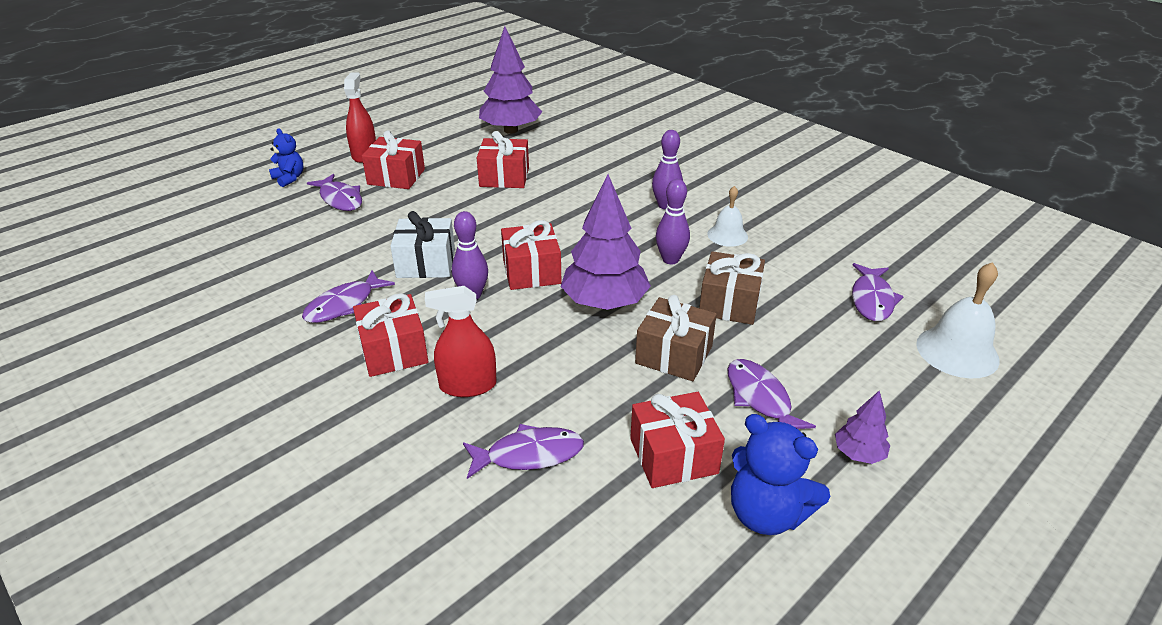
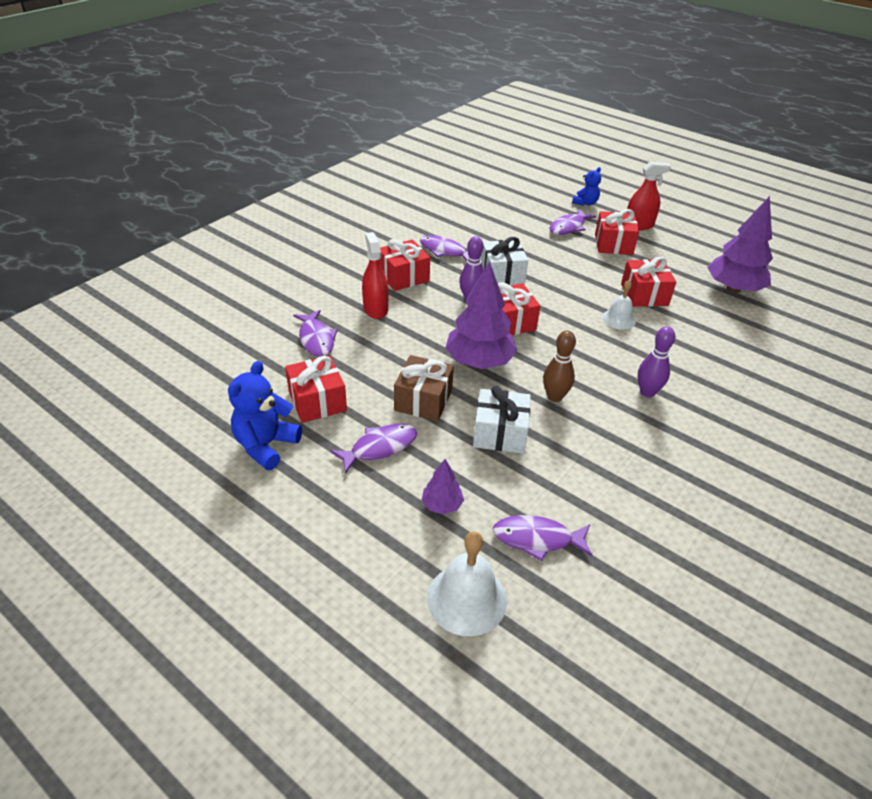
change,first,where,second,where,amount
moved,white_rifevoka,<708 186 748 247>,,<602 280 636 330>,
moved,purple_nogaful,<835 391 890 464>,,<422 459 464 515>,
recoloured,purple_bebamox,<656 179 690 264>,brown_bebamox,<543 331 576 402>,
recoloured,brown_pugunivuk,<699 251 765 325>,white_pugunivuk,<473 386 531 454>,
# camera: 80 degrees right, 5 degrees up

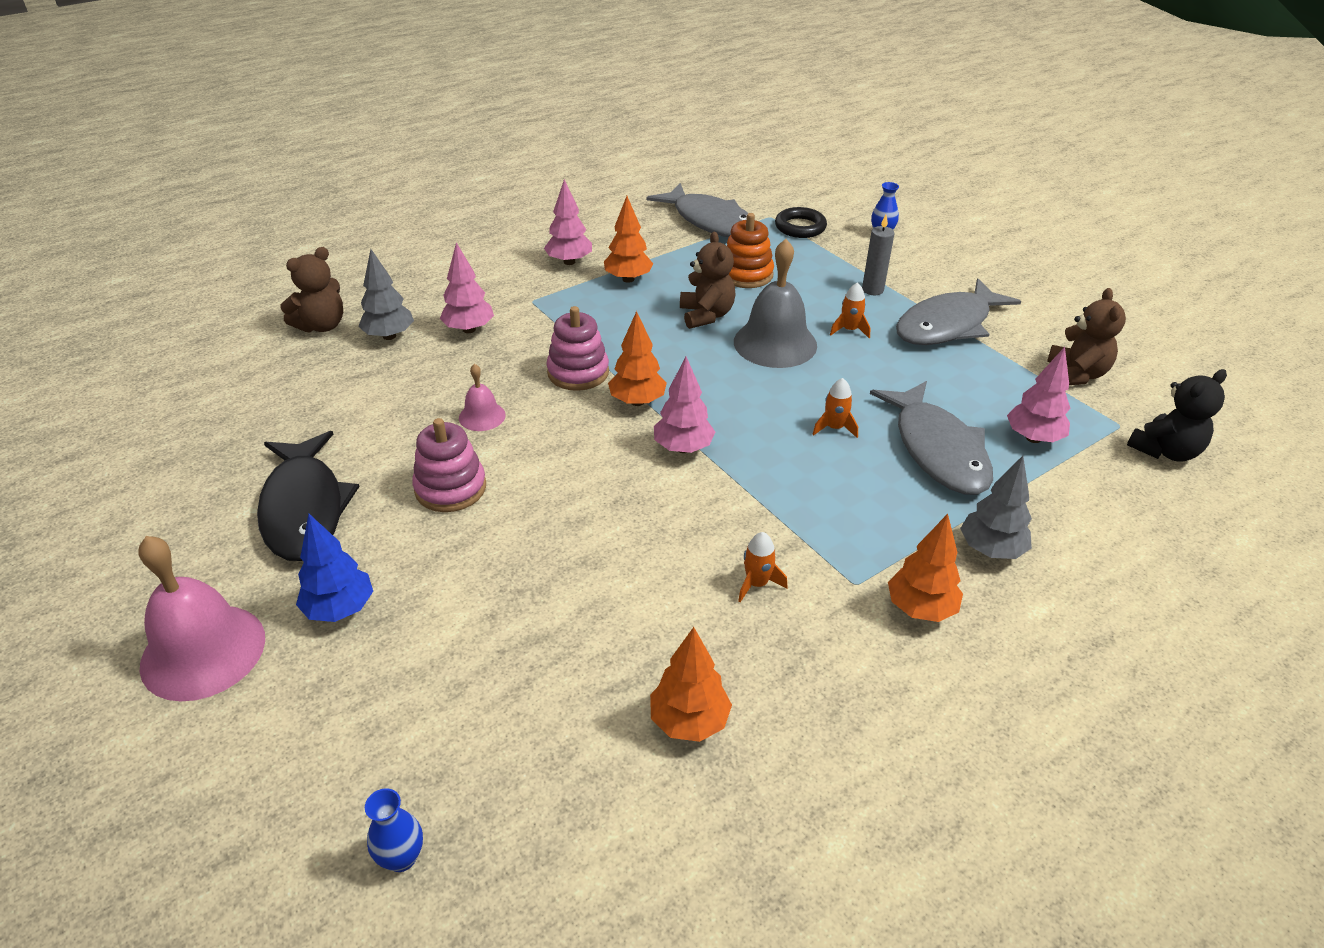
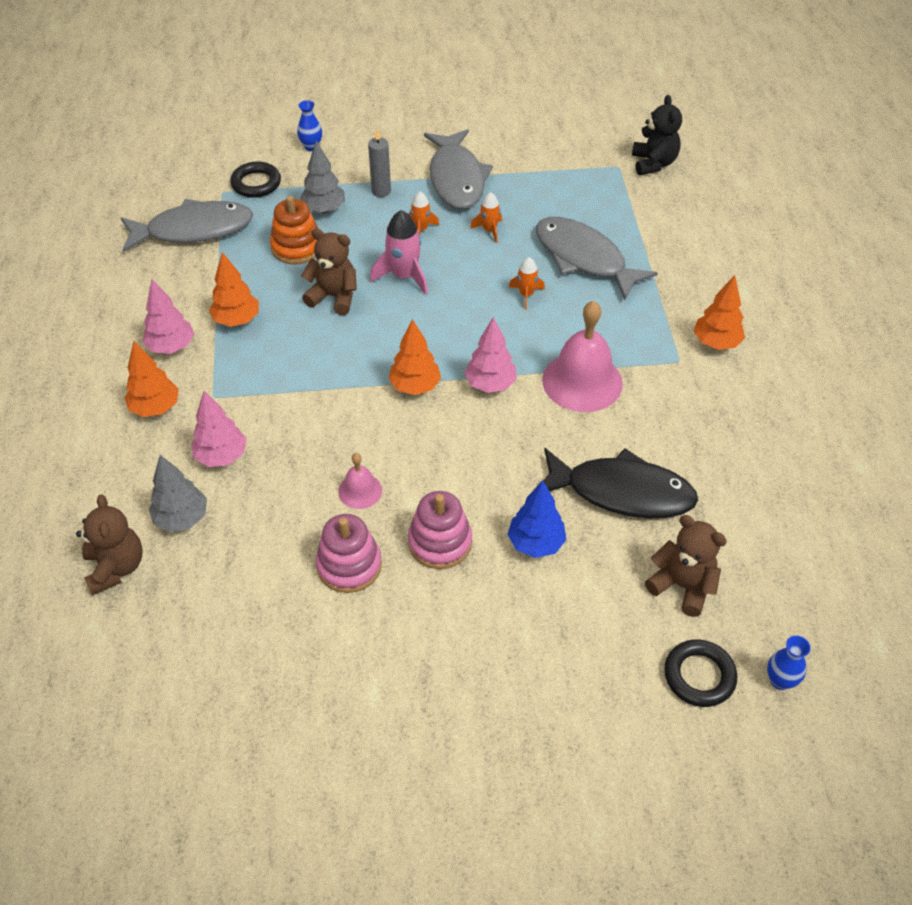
change,first,where,second,where,amount
removed,pink_nogaful,<1007 347 1071 443>,,,
added,,,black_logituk,<664 639 737 707>,
moved,pink_rifevoka,<138 536 265 701>,,<542 301 623 412>,
moved,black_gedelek,<257 431 360 561>,,<544 448 698 518>,
moved,blue_nogaful,<296 514 373 622>,,<507 481 567 558>,
moved,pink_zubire,<546 306 609 391>,,<316 514 382 593>,
moved,orange_nogaful,<650 627 732 742>,,<125 341 179 417>,
moved,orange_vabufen,<738 532 788 602>,,<470 192 502 243>,
moved,grey_nogaful,<960 456 1032 559>,,<300 141 345 213>,
moved,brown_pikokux,<1047 288 1126 385>,,<645 515 727 617>,
replaced,grey_rifevoka,<734 239 817 368>,pink_vabufen,<370 210 428 295>,
turned,grey_gedelek,<870 381 993 495>,,<536 217 658 300>,150 degrees counterclockwise
# camera: 60 degrees left, 10 degrees up

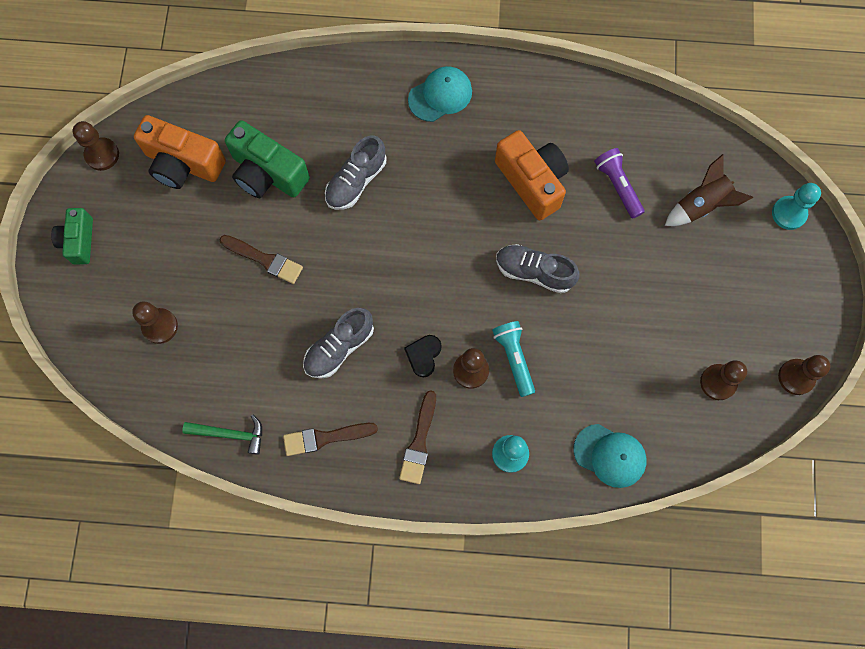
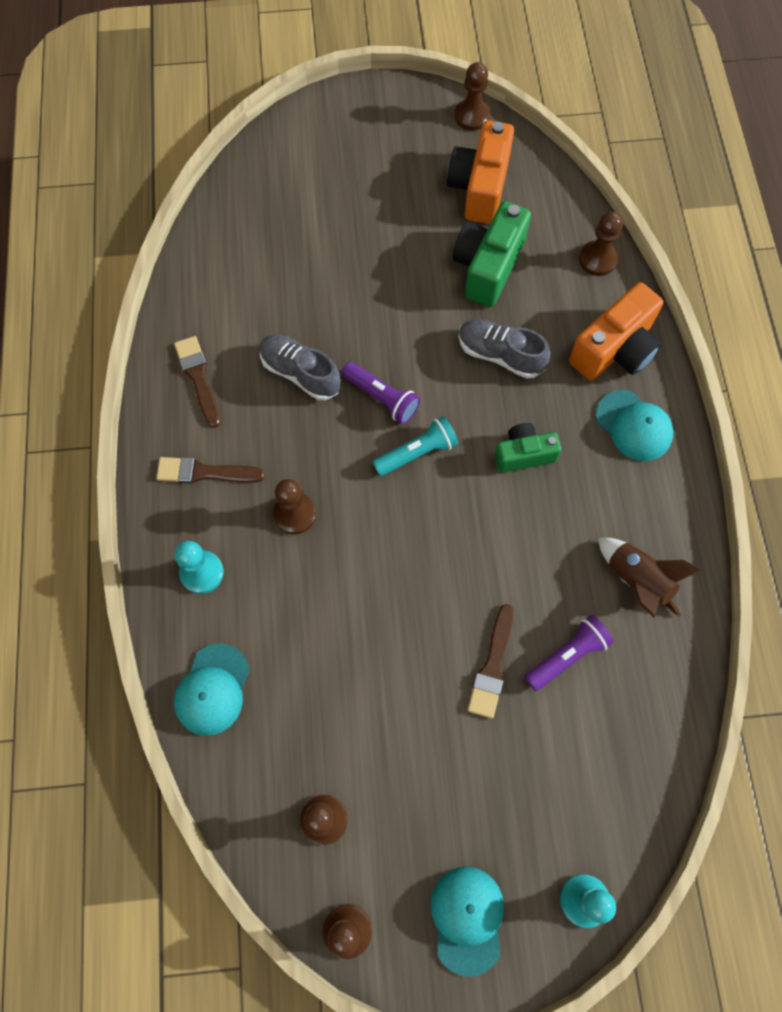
change,first,where,second,where,amount
removed,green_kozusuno,<182 414 262 455>,,,
removed,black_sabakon,<404 335 442 377>,,,
removed,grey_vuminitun,<496 244 580 293>,,,
added,,,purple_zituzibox,<342 362 420 424>,
added,,,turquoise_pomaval,<431 867 504 977>,
moved,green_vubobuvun,<51 208 93 264>,,<494 423 562 473>,
moved,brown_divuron,<132 302 178 344>,,<579 211 623 276>,
moved,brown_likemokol,<220 235 303 284>,,<467 604 513 719>,
moved,turquoise_zituzibox,<492 321 535 397>,,<372 416 458 476>,
moved,orange_vubobuvun,<495 130 569 220>,,<569 282 663 381>,
moved,brown_vabufen,<665 154 753 226>,,<598 538 701 617>,
# camera: 80 degrees right, 5 degrees down

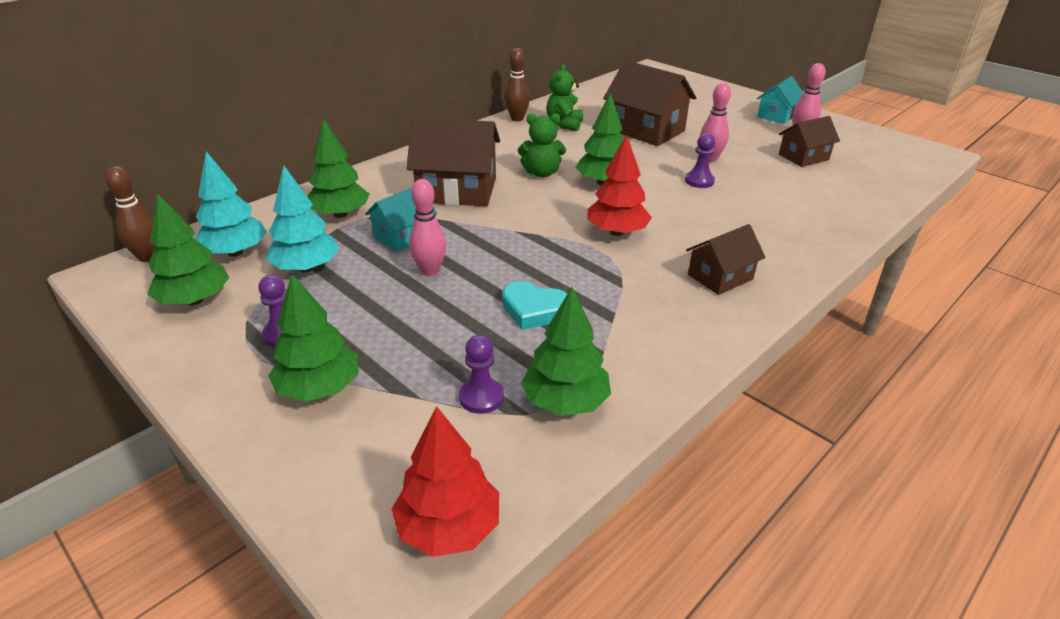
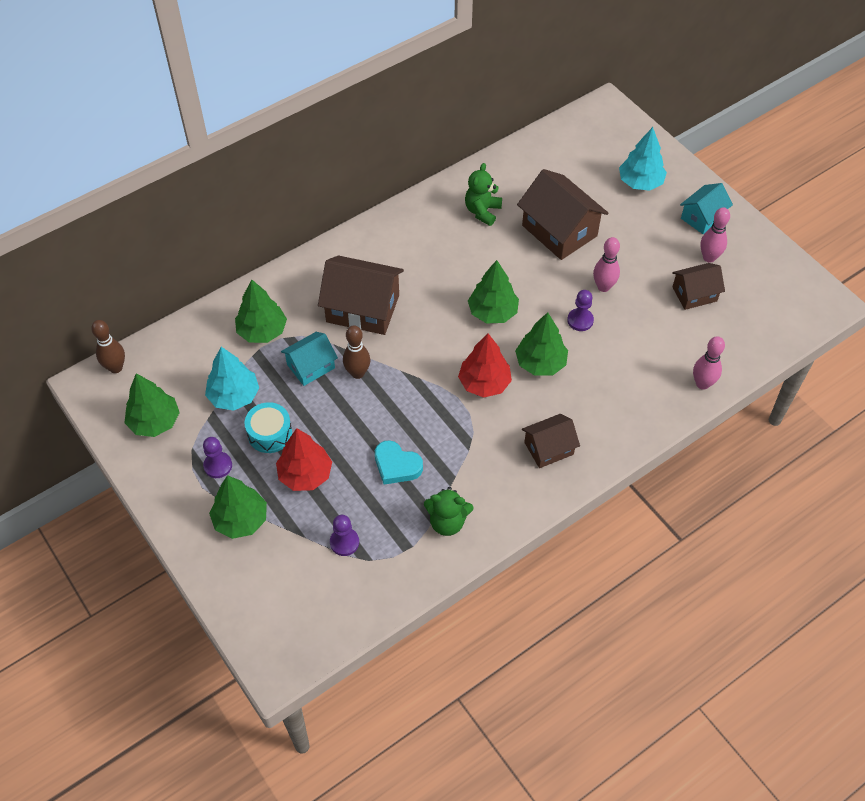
change,first,where,second,where,amount
added,,,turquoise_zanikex,<245 402 292 453>,
moved,turquoise_nogaful,<196 152 267 257>,,<619 127 667 191>,
moved,red_nogaful,<391 406 499 557>,,<276 428 332 491>,
moved,pink_bebamox,<409 179 446 276>,,<693 336 725 390>,
moved,brown_bebamox,<505 48 530 121>,,<343 325 370 379>,
moved,green_pikokux,<518 113 566 177>,,<424 487 473 536>,
moved,green_nogaful,<521 287 611 416>,,<515 312 568 376>,
# camera: 10 degrees right, 20 degrees up

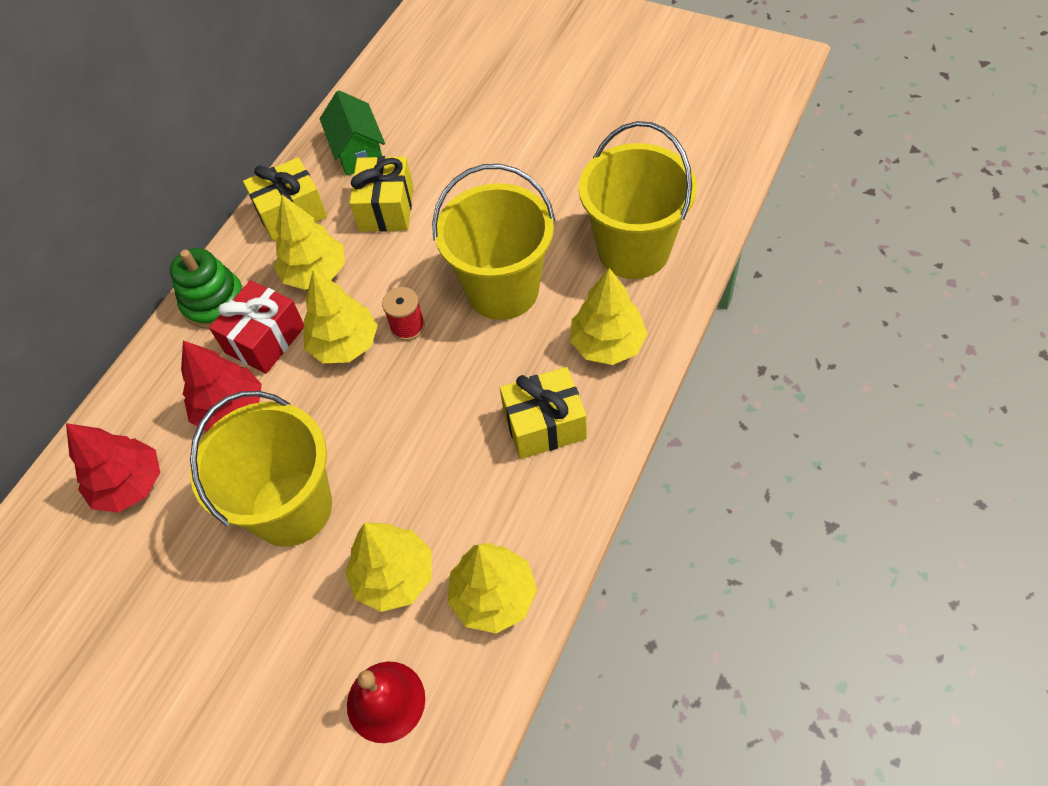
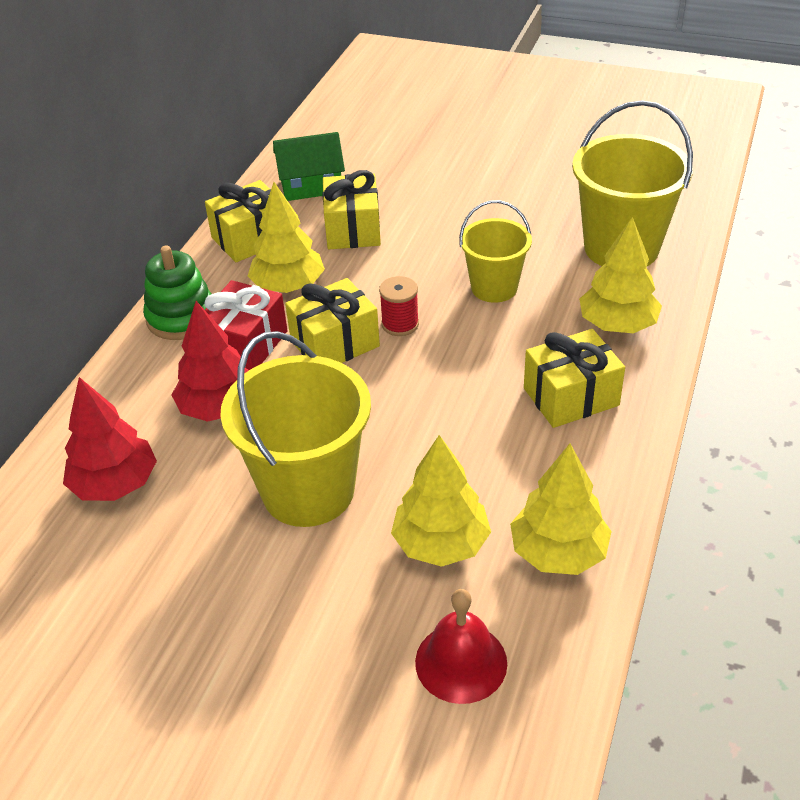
change,first,where,second,where,amount
replaced,yellow_nogaful,<303 270 378 363>,yellow_pugunivuk,<285 278 380 363>,
turned,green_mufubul,<320 90 385 176>,,<273 132 345 201>,75 degrees counterclockwise
resized,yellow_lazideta,<432 164 555 320>,,<459 200 532 303>,x0.60
# camera: 10 degrees left, 15 degrees down

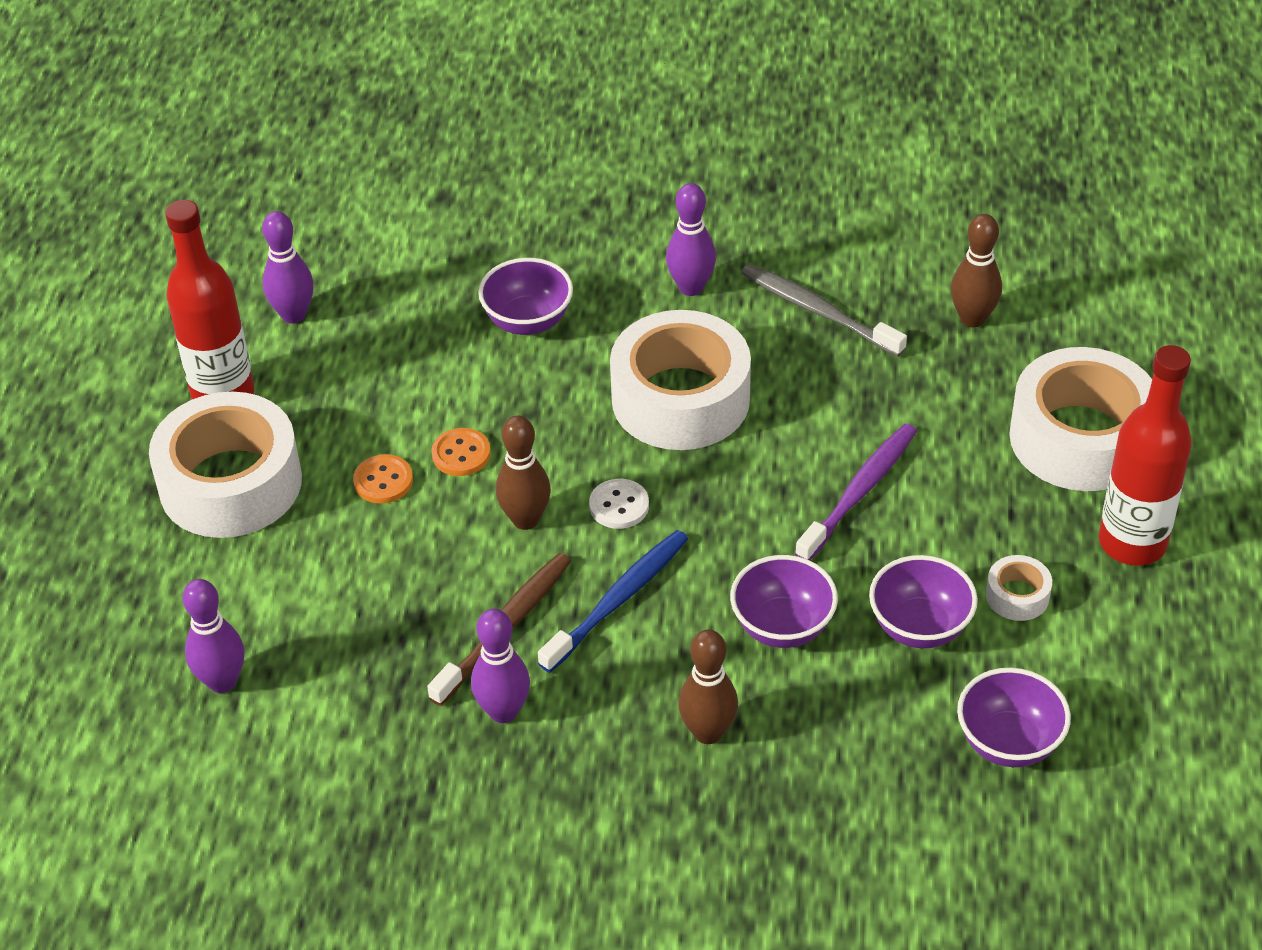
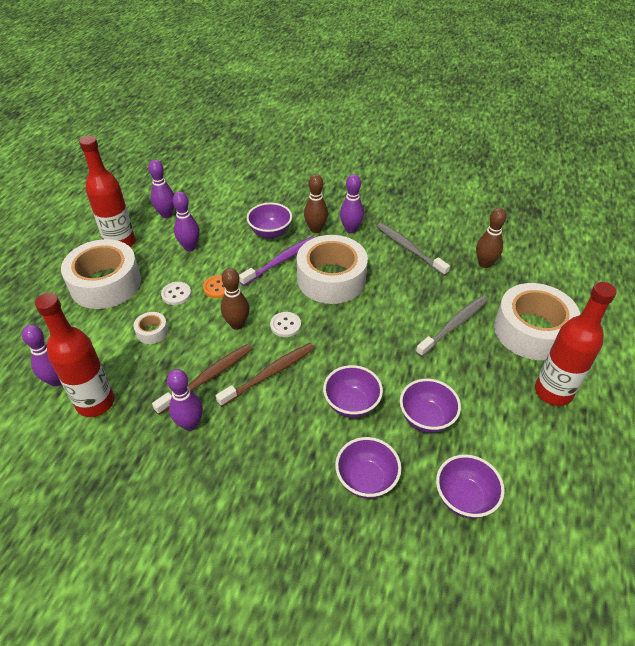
change,first,where,second,where,amount
added,,,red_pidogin,<35 293 115 417>,
added,,,purple_bebamox,<173 192 200 251>,
added,,,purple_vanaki,<335 437 401 499>,
added,,,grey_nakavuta,<416 296 488 357>,
moved,brown_bebamox,<678 629 738 744>,,<304 174 328 233>,
moved,purple_nakavuta,<795 424 917 560>,,<239 236 315 286>,
moved,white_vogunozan,<986 555 1052 621>,,<133 312 168 344>,
recoloured,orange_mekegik,<353 454 413 504>,white_mekegik,<161 282 191 305>,
recoloured,blue_nakavuta,<538 530 688 673>,brown_nakavuta,<216 343 315 407>,
# camera: 10 degrees right, 0 degrees up

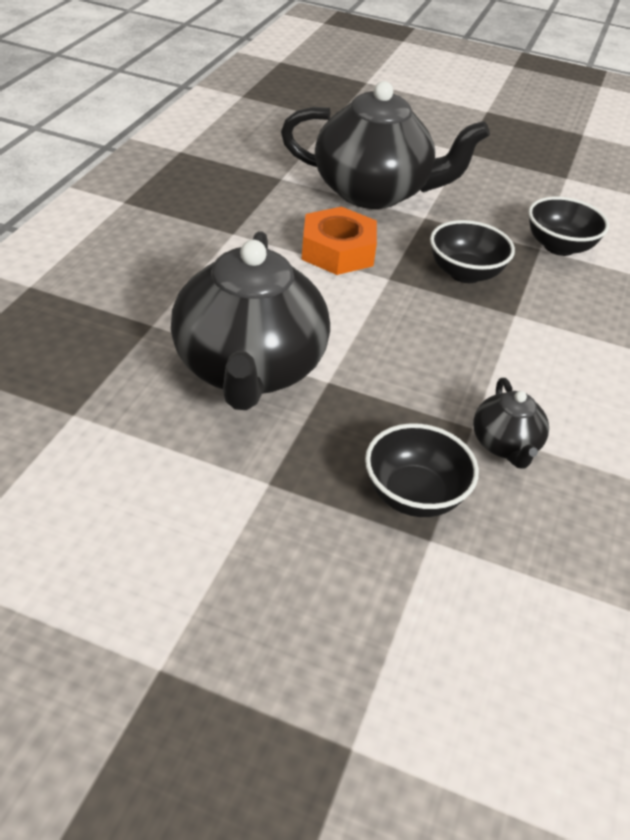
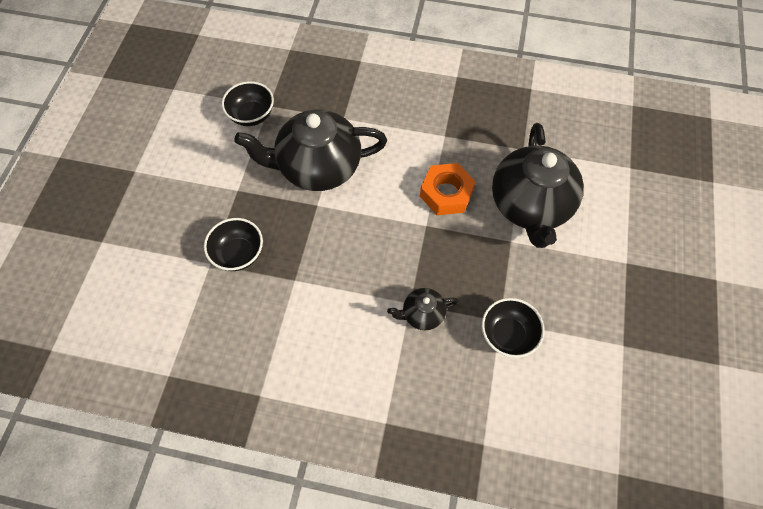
change,first,where,second,where,amount
moved,black_vanaki,<430 220 515 283>,,<222 81 274 126>,
moved,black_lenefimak,<473 378 549 468>,,<387 288 459 330>,
# camera: 85 degrees right, 20 degrees up

